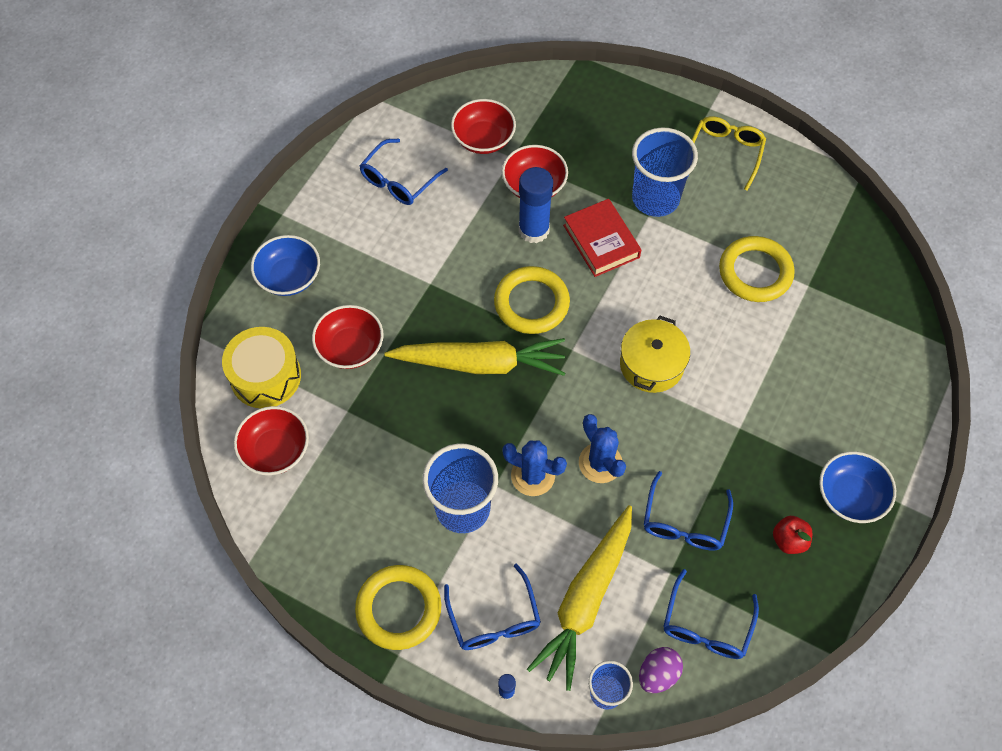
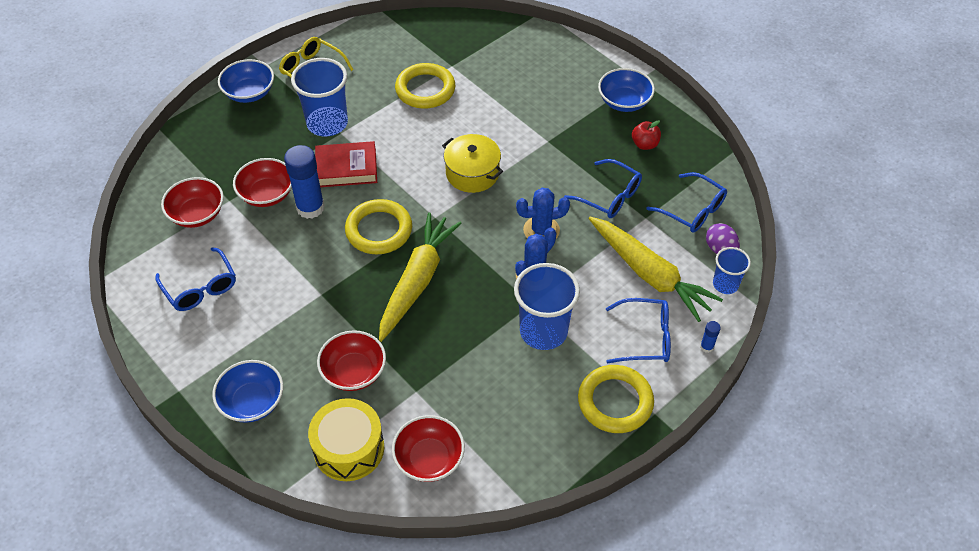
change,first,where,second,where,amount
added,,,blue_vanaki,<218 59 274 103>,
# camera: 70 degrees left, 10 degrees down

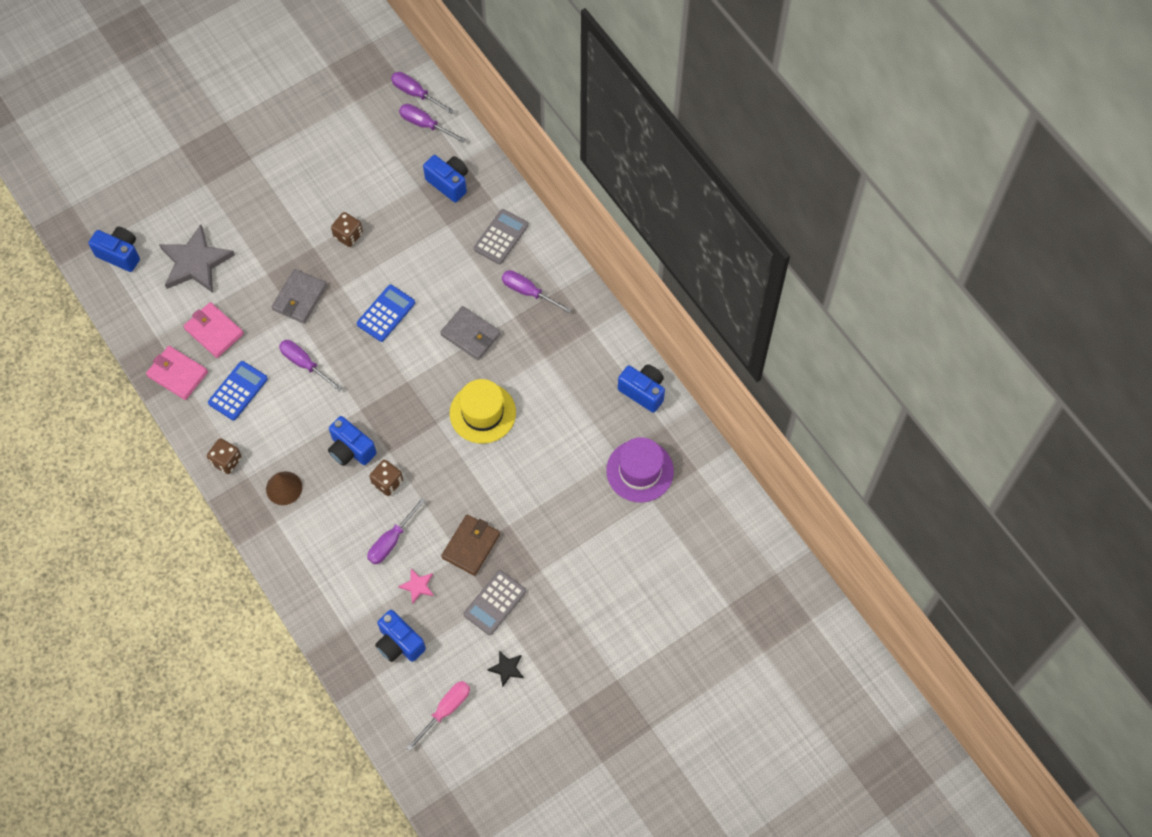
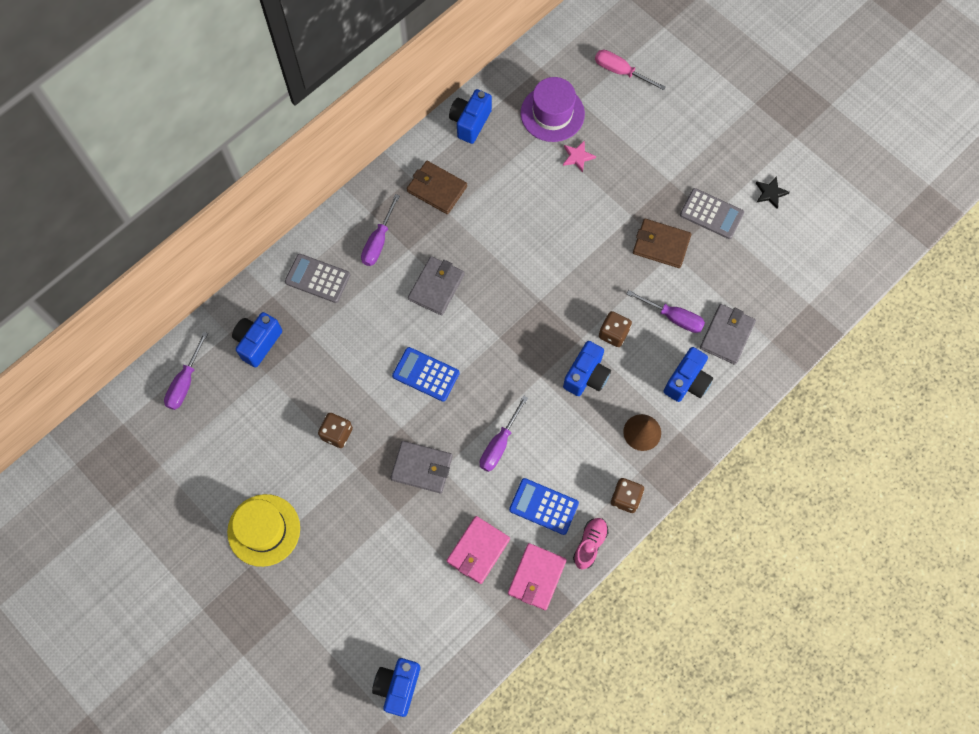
change,first,where,second,where,amount
removed,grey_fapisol,<159 224 235 293>,,,
removed,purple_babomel,<391 72 454 114>,,,
added,,,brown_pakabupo,<407 161 467 214>,
added,,,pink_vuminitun,<573 518 608 570>,
added,,,grey_pakabupo,<700 304 756 365>,
moved,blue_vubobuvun,<375 610 426 662>,,<663 347 713 402>,
moved,pink_fapisol,<398 569 434 604>,,<563 140 596 173>,
moved,pink_babomel,<406 681 470 751>,,<595 50 666 91>,
moved,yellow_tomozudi,<450 379 516 444>,,<227 494 300 567>,
# camera: 100 degrees left, 5 degrees up

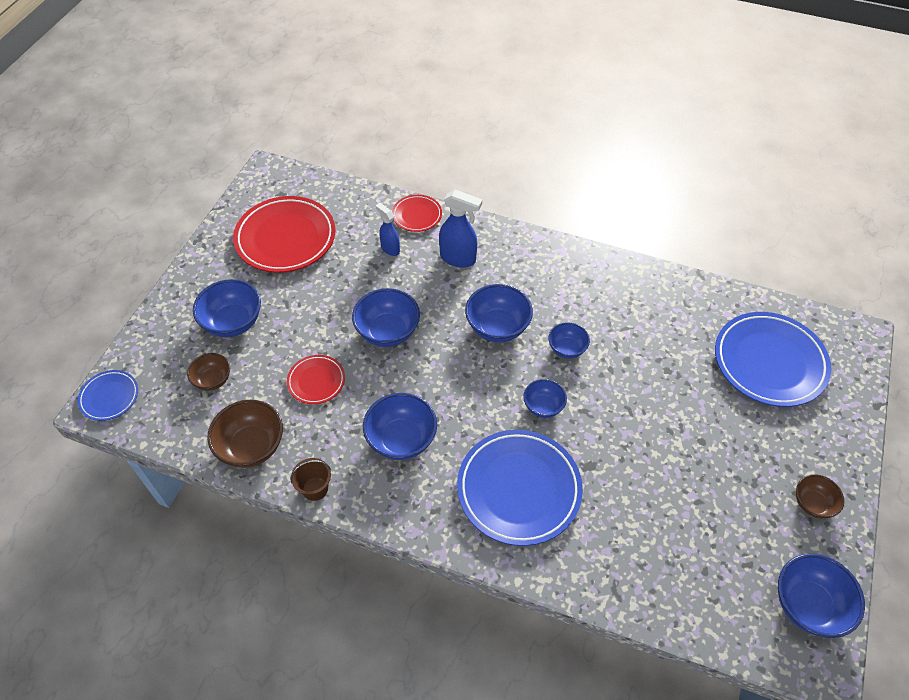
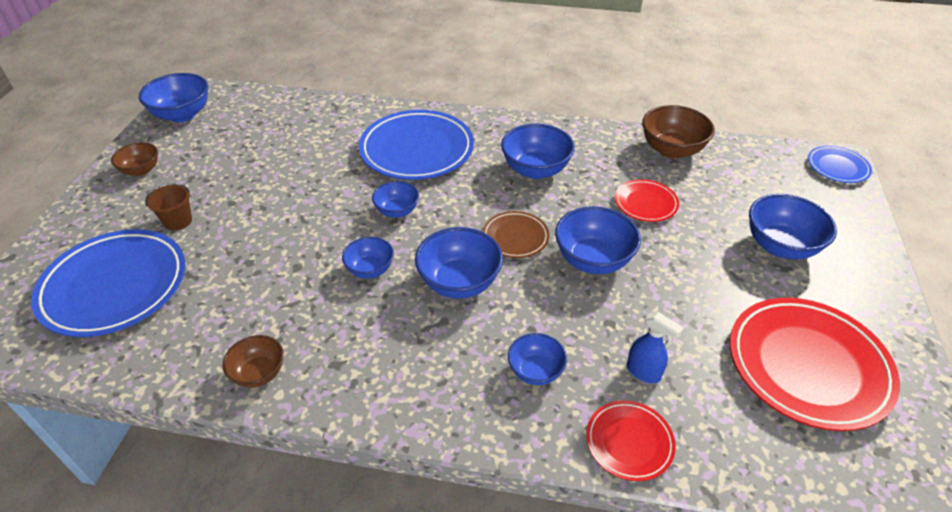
change,first,where,second,where,amount
added,,,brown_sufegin,<482 211 549 258>,
moved,brown_vanaki,<187 353 230 391>,,<223 335 284 388>,
moved,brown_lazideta,<290 458 331 501>,,<145 183 192 231>,
replaced,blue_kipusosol,<439 190 482 268>,blue_vanaki,<508 333 567 385>,
# camera: 170 degrees right, 10 degrees down

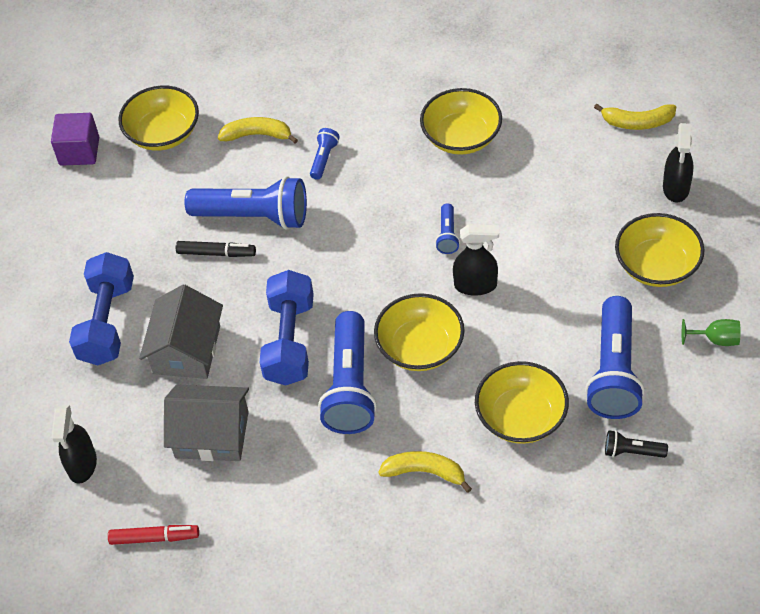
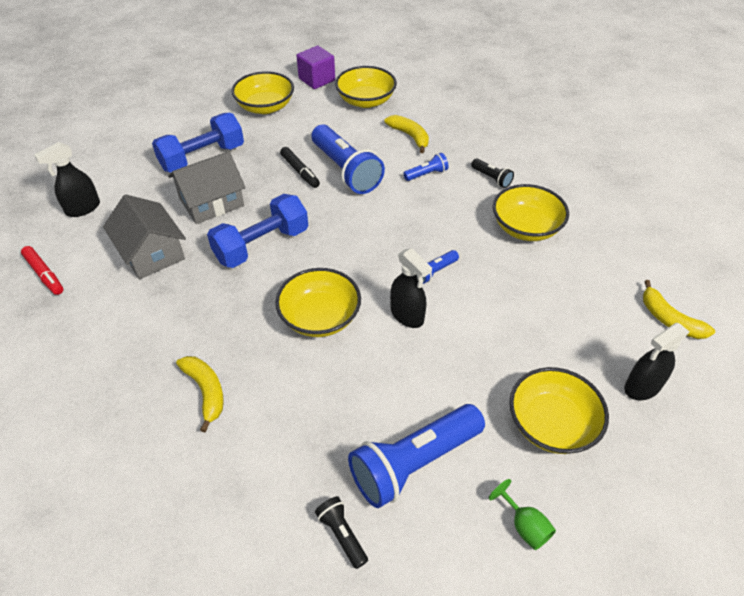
change,first,where,second,where,amount
removed,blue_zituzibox,<318 311 377 434>,,,
added,,,black_zituzibox,<471 159 514 188>,
moved,yellow_vanaki,<475 361 569 444>,,<231 71 294 114>,
# camera: 45 degrees right, 5 degrees down

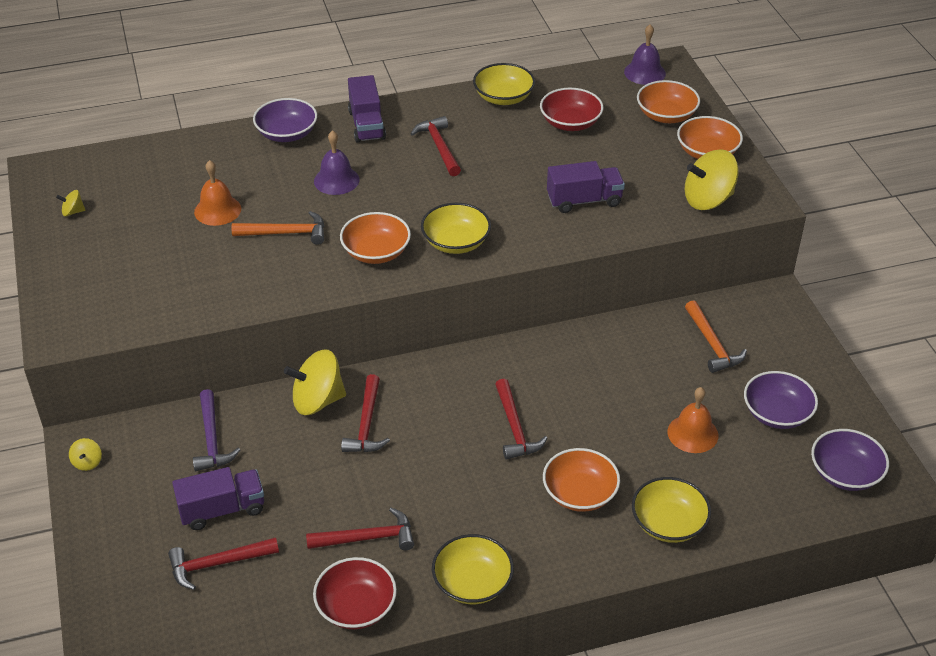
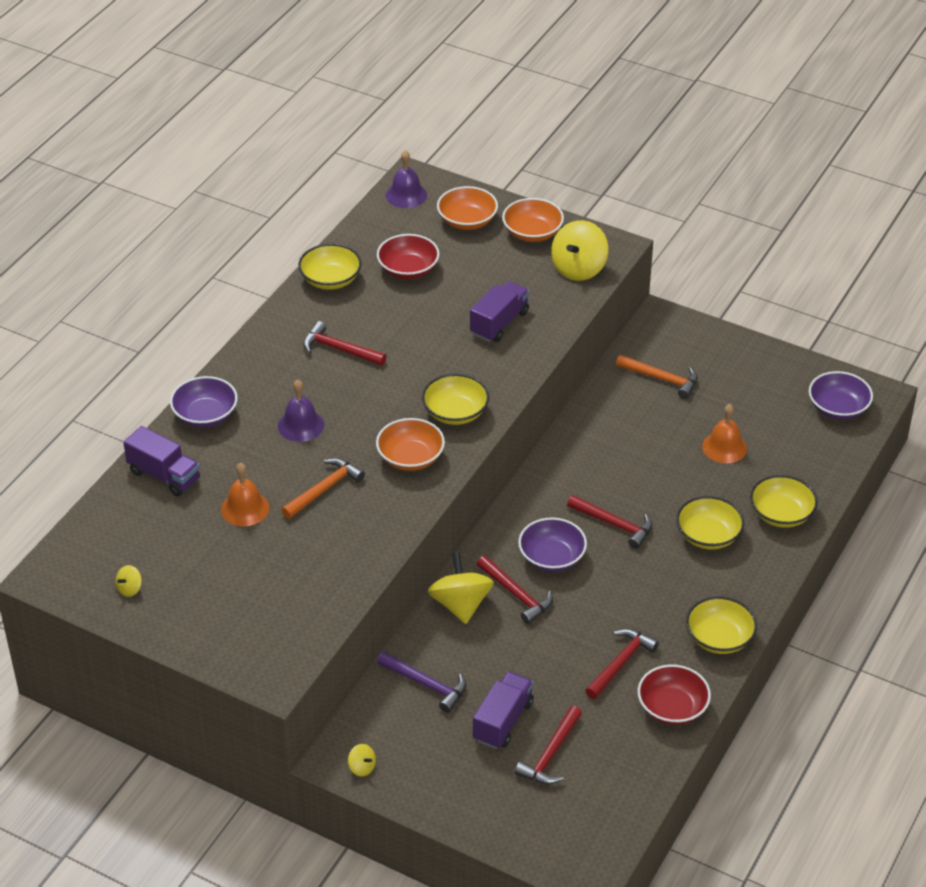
change,first,where,second,where,amount
moved,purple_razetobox,<348 75 386 143>,,<123 426 200 496>,
moved,purple_vanaki,<744 371 818 429>,,<518 517 587 572>,
recoloured,orange_vanaki,<543 448 620 512>,yellow_vanaki,<676 496 744 549>,
turned,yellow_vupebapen,<284 349 346 415>,,<428 552 494 624>,135 degrees clockwise
# camera: 45 degrees left, 0 degrees up

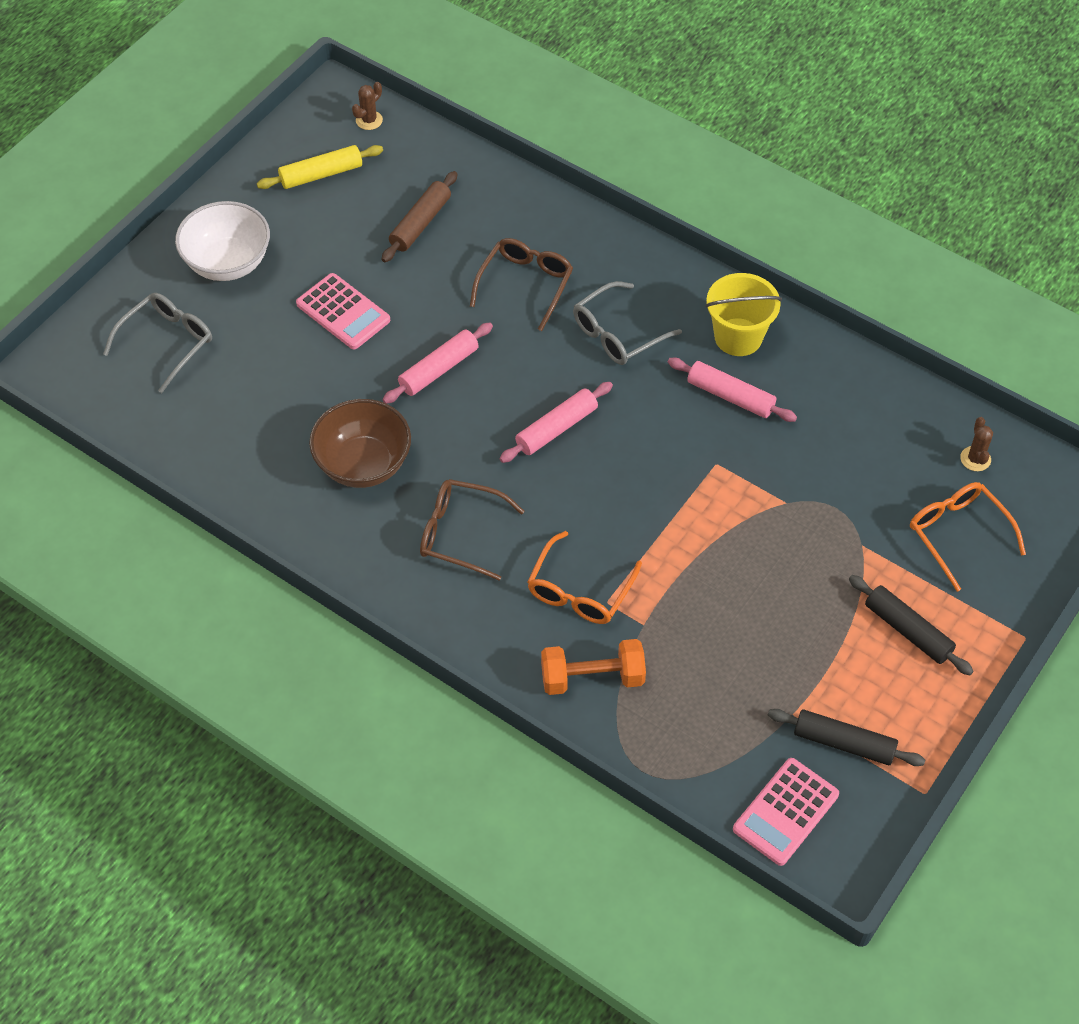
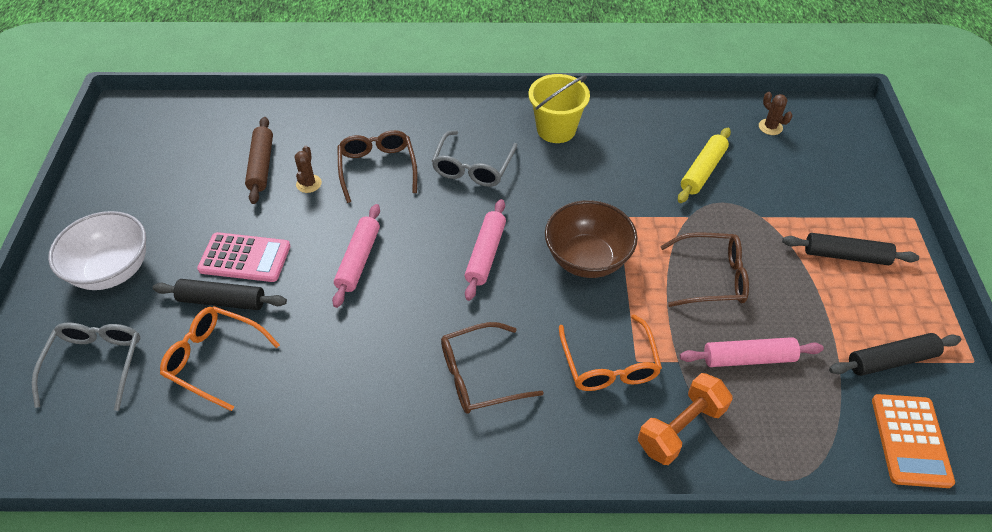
change,first,where,second,where,amount
added,,,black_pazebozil,<153 279 287 310>,
added,,,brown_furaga,<660 232 749 307>,
moved,yellow_pazebozil,<257 145 383 189>,,<678 128 731 203>,
moved,brown_vanaki,<309 399 411 488>,,<545 200 637 278>,
moved,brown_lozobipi,<352 82 383 130>,,<295 146 322 193>,
moved,pink_pazebozil,<668 358 797 422>,,<680 337 824 367>,
moved,orange_furaga,<910 482 1026 592>,,<160 306 280 411>,
recoloured,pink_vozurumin,<733 758 839 866>,orange_vozurumin,<872 394 955 488>,
# camera: 35 degrees left, 5 degrees down

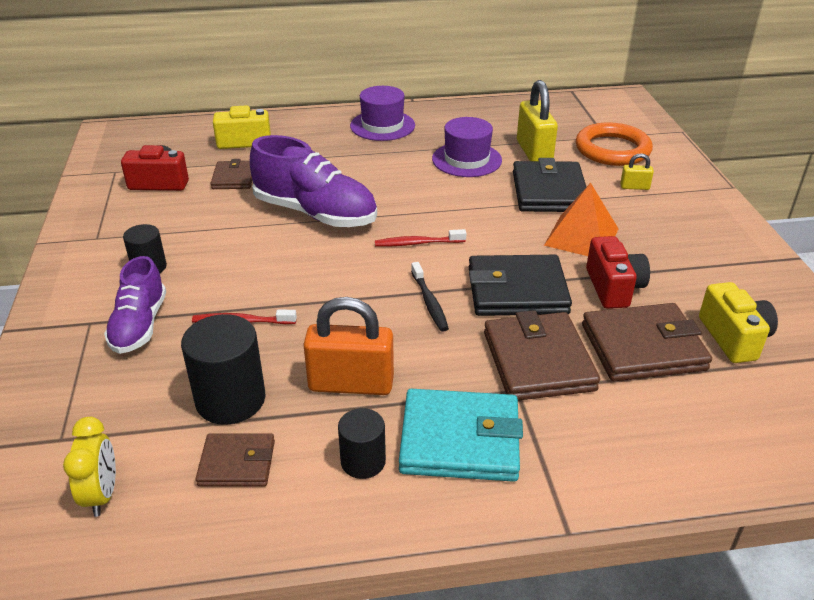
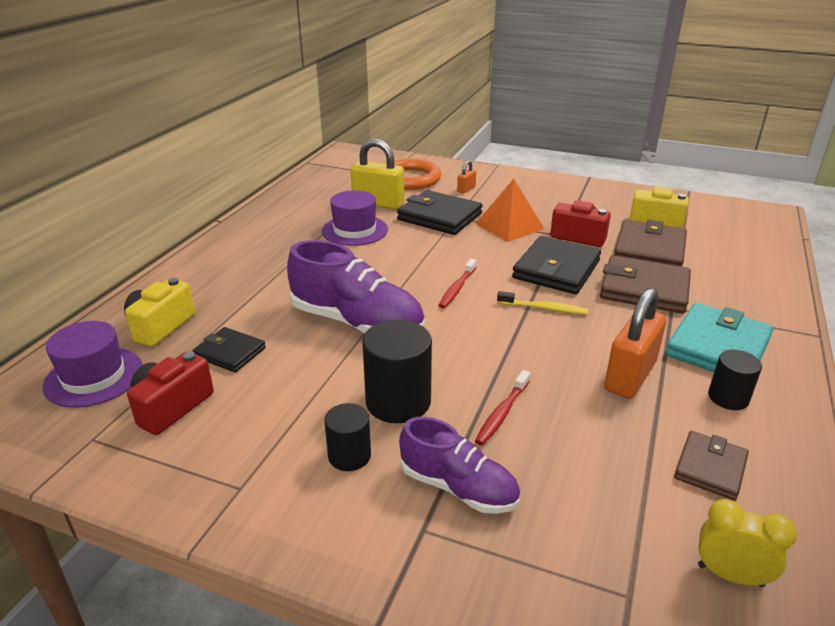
change,first,where,second,where,amount
moved,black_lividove,<181 314 266 425>,,<362 320 432 423>,
moved,purple_tomozudi,<350 86 415 141>,,<42 321 142 408>,
recoloured,brown_pakabupo,<211 159 252 189>,black_pakabupo,<193 327 266 373>,
recoloured,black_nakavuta,<411 262 449 332>,yellow_nakavuta,<497 291 588 315>,
recoloured,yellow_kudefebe,<620 153 654 190>,orange_kudefebe,<457 160 476 193>,
turned,purple_vuminitun,<250 135 377 227>,,<287 240 425 334>,60 degrees clockwise
# camera: 60 degrees left, 5 degrees down

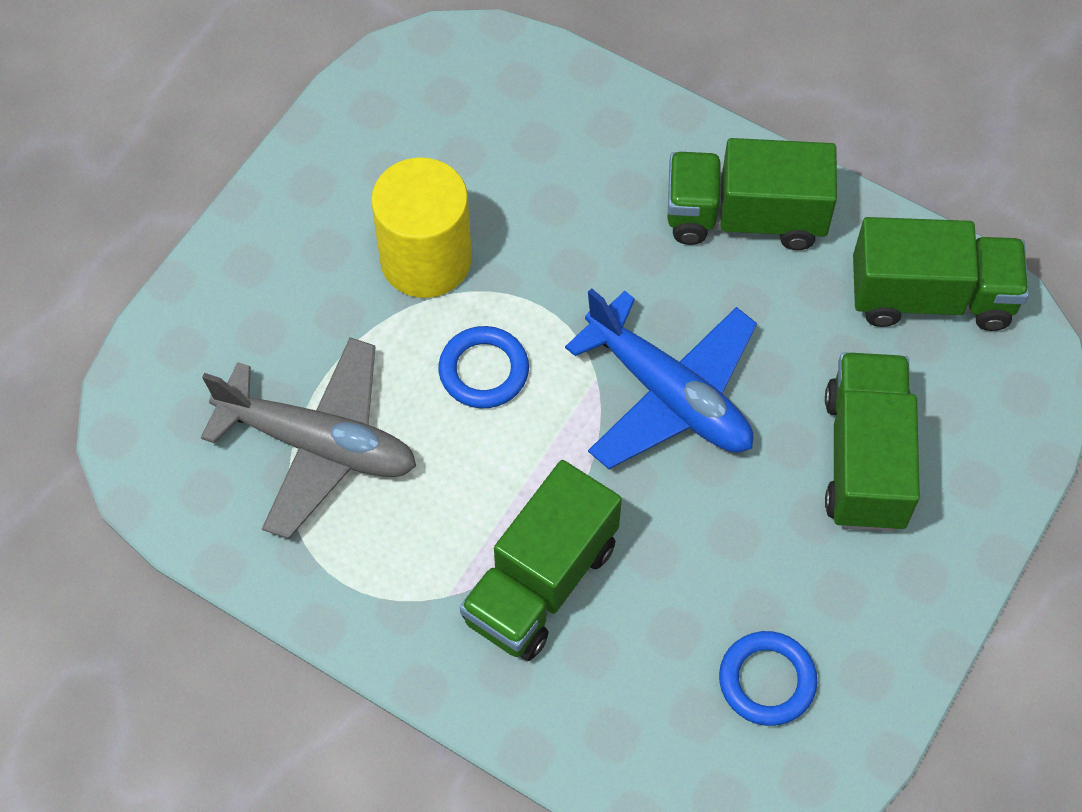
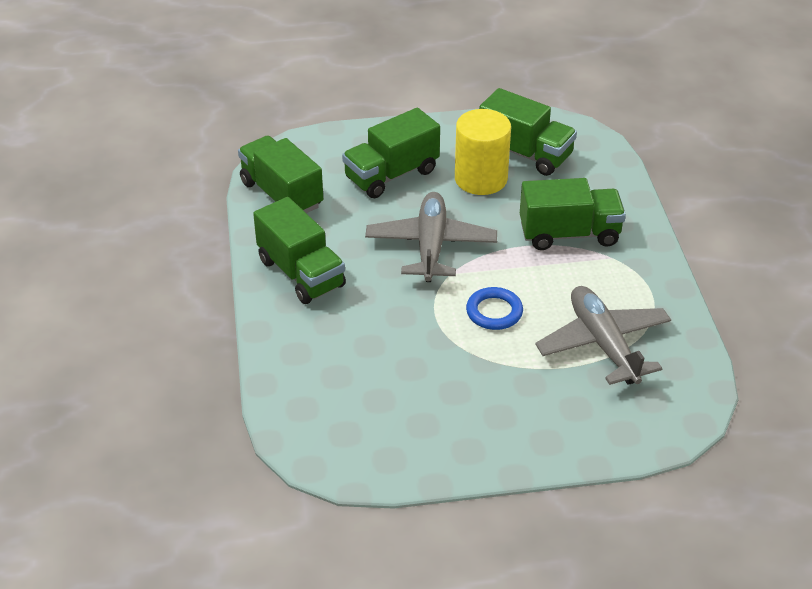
change,first,where,second,where,amount
moved,yellow_lividove,<371 157 472 298>,,<455 109 511 195>,
replaced,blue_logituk,<719 631 817 726>,green_razetobox,<479 88 577 176>,
recoloured,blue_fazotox,<565 288 757 469>,grey_fazotox,<365 192 497 282>,
# camera: 130 degrees left, 20 degrees down

